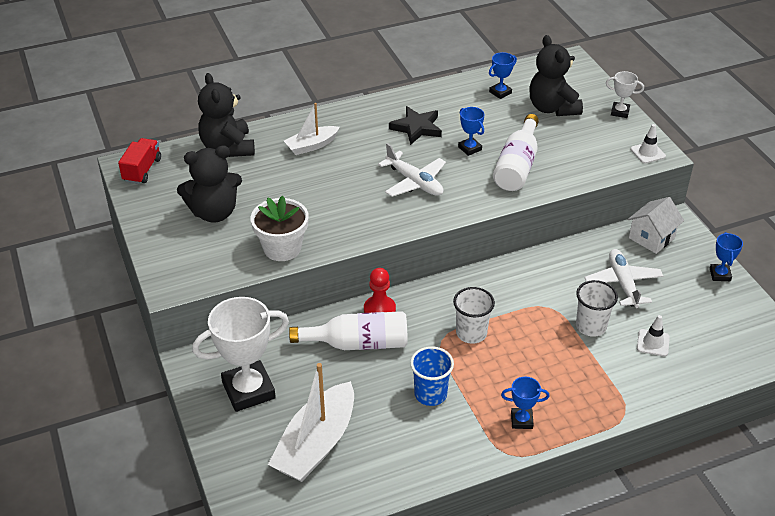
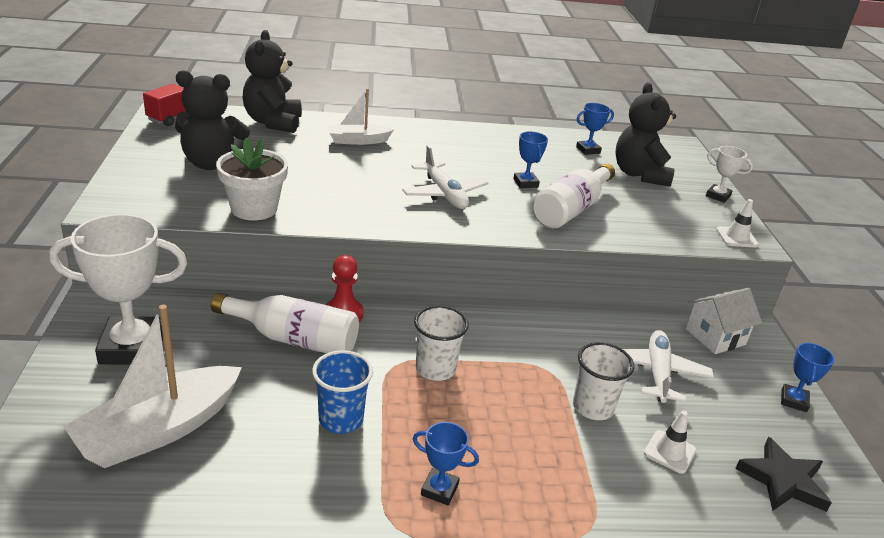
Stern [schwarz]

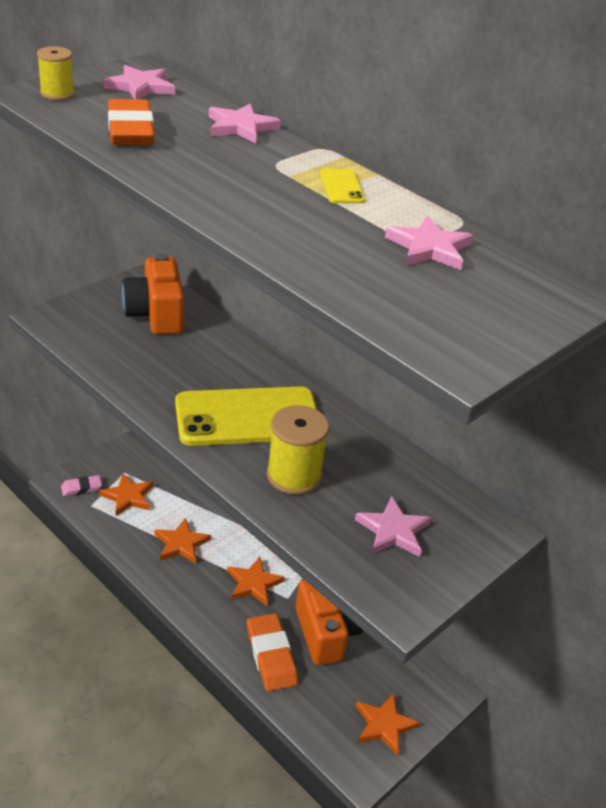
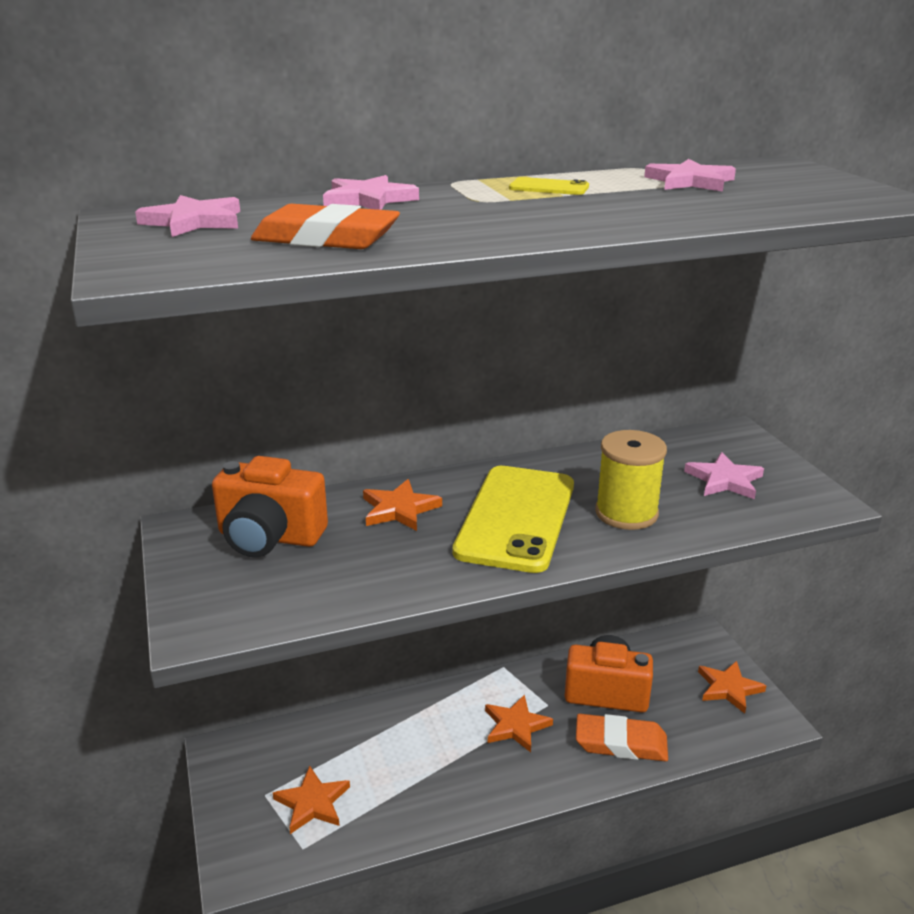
Stern [orange] (2nd from left); Garnrolle [gelb] (1st from left in the first image); Radiergummi [rosa]

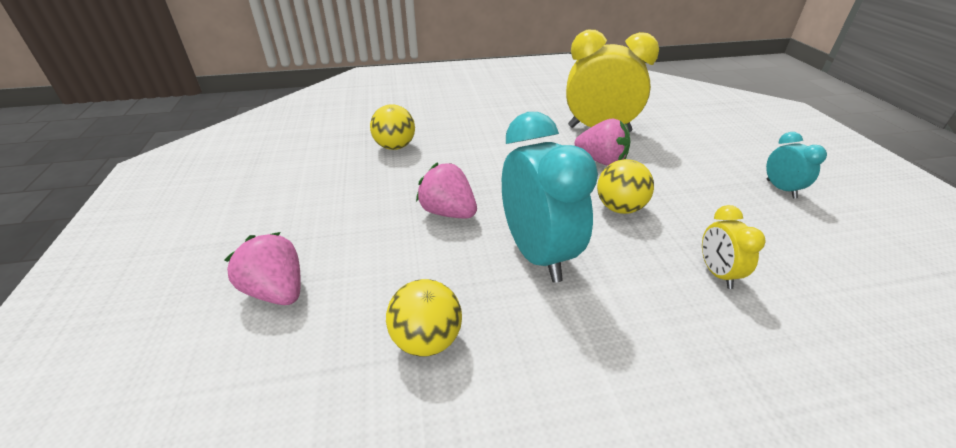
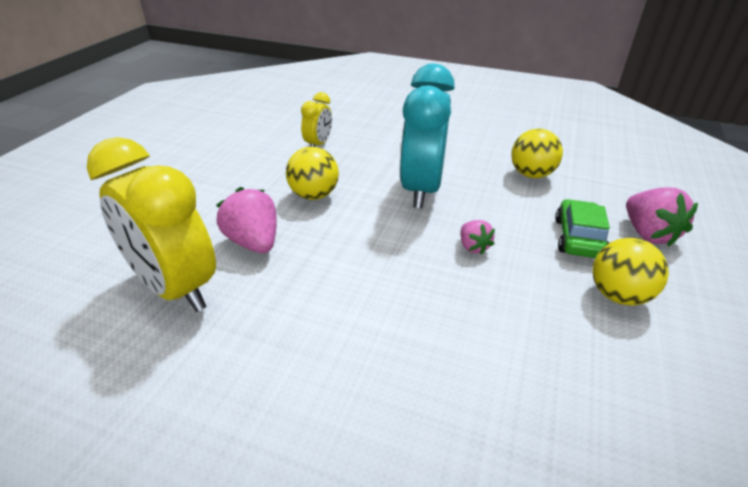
Erdbeere [rosa] (2nd from left); Auto [grün]; Ball [gelb] (3rd from left); Wecker [türkis] (2nd from left in the first image)

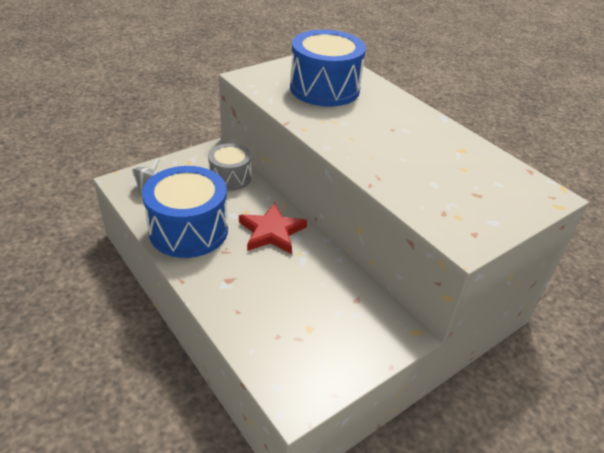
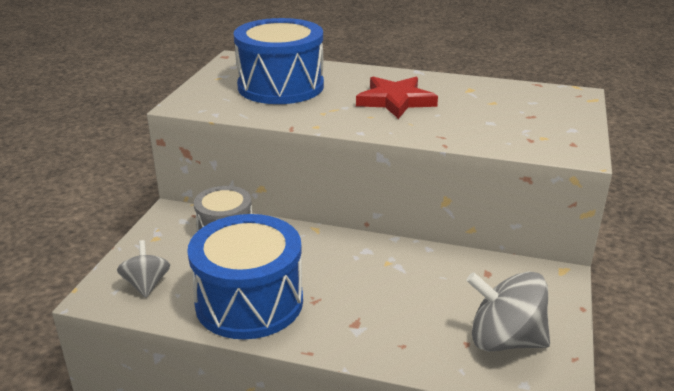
Stern [rot]; Kreisel [grau] (2nd from left)

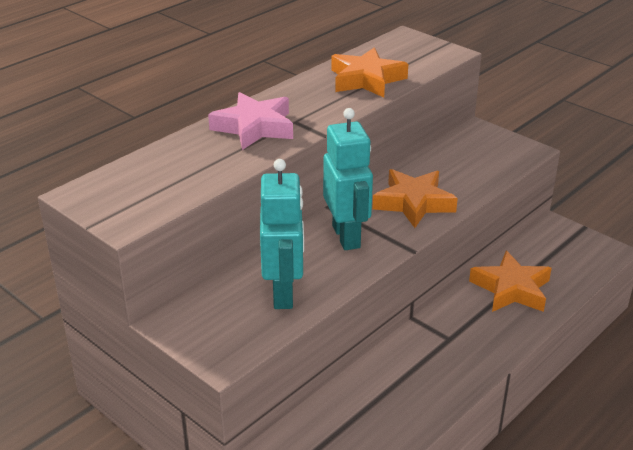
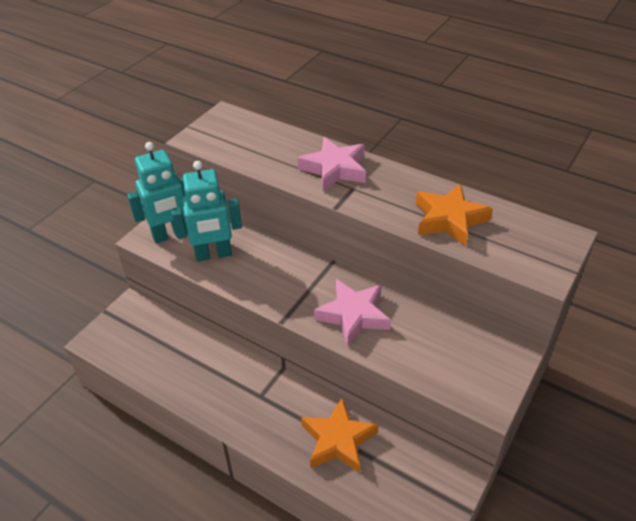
Roboter [türkis] (1st from left); Stern [rosa] (2nd from left)

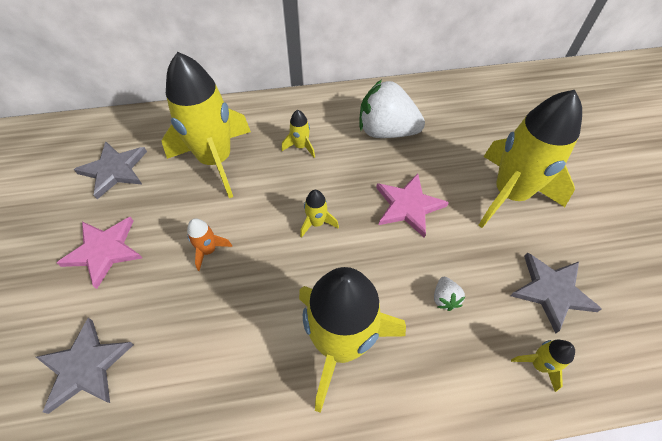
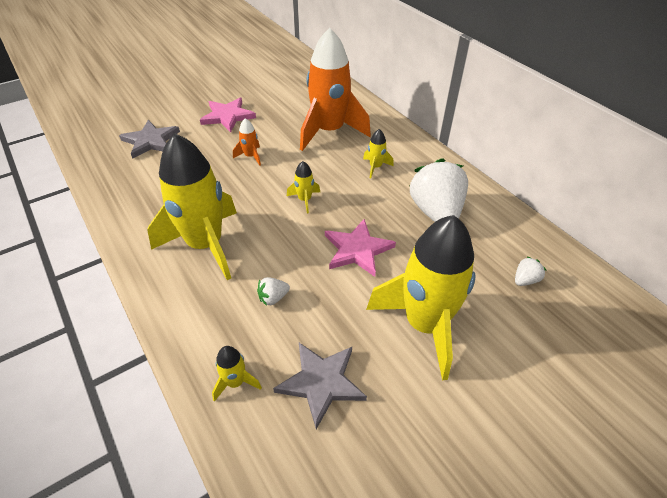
Rakete [orange] (2nd from left); Erdbeere [weiß] (3rd from left); Stern [grau] (2nd from left in the first image)

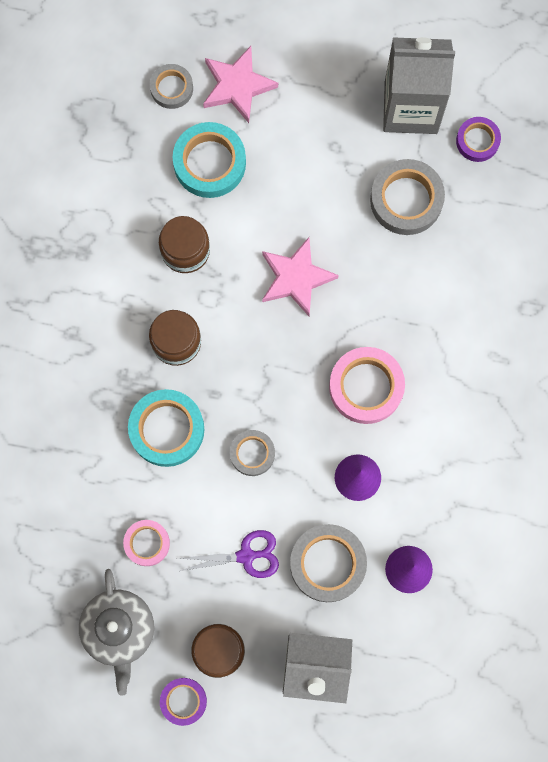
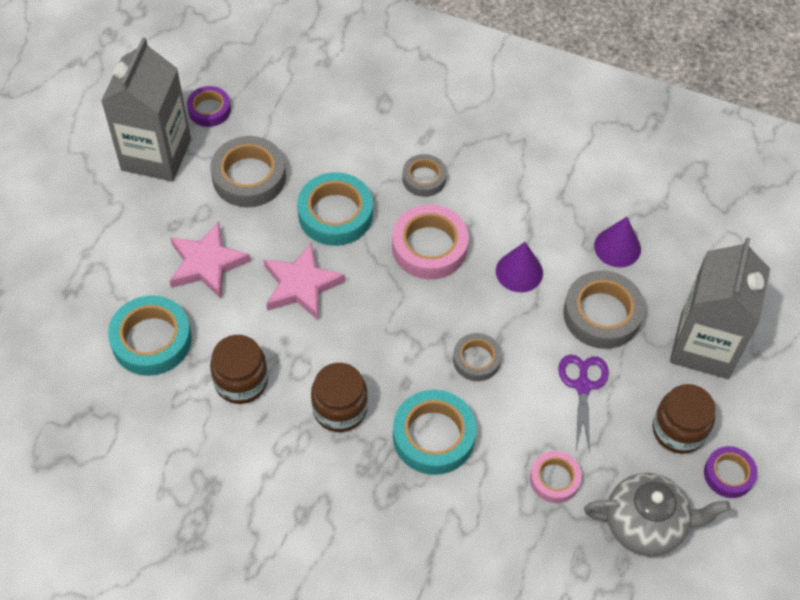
Stern [rosa] (1st from left); Klebeband [türkis] (2nd from left); Klebeband [grau] (2nd from left)

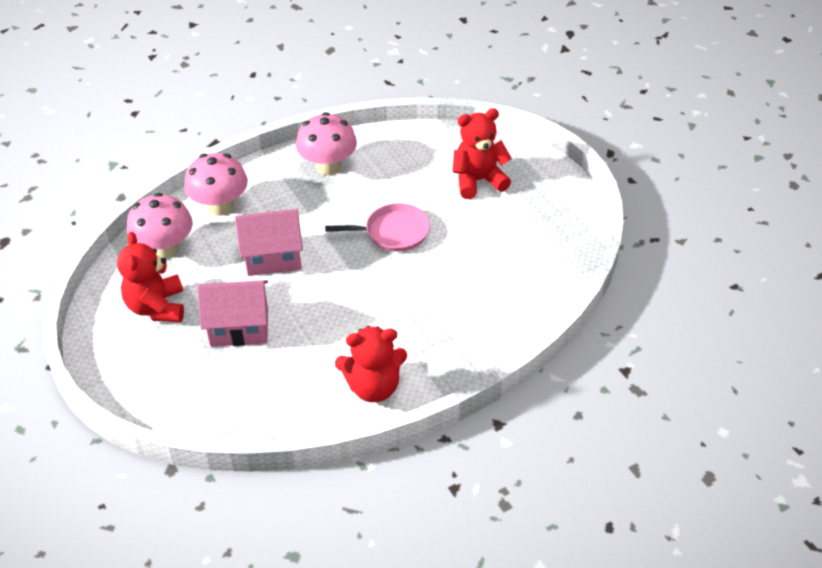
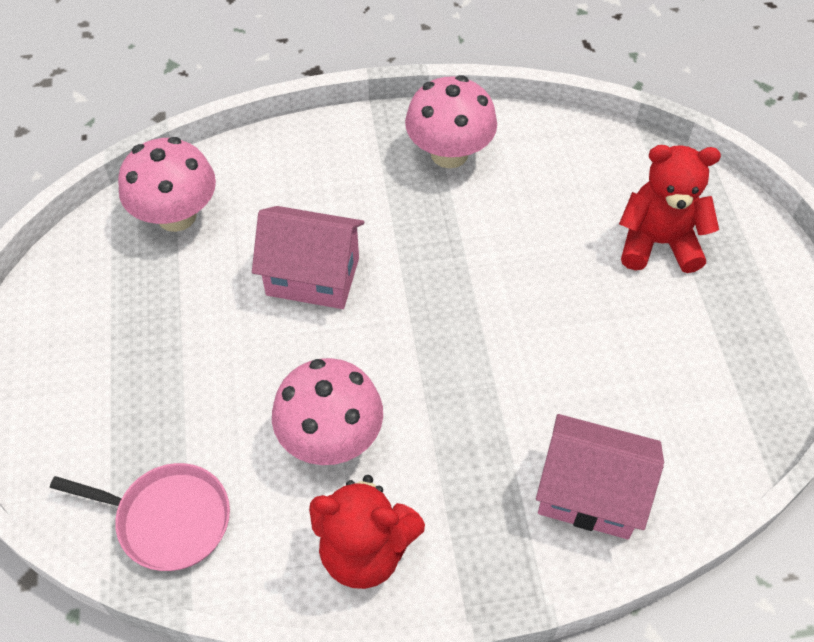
Pfanne [rosa]; Pilz [rosa] (2nd from left); Haus [rosa] (2nd from left); Teddybär [rot] (1st from left in the first image)

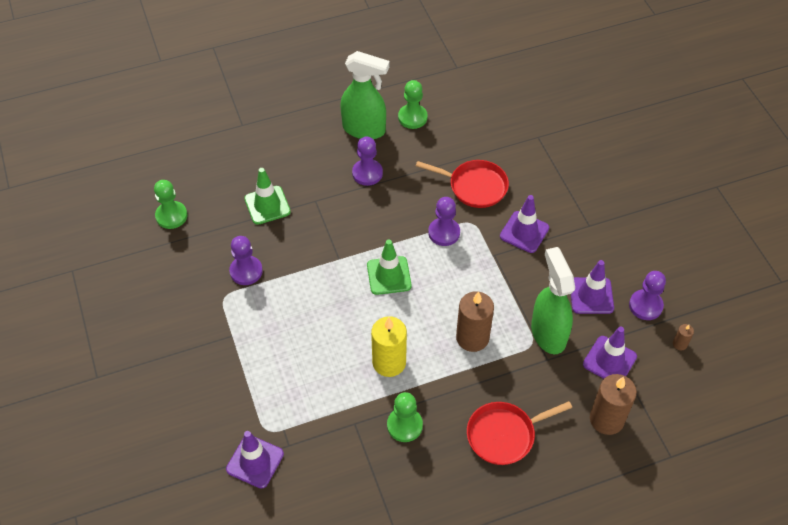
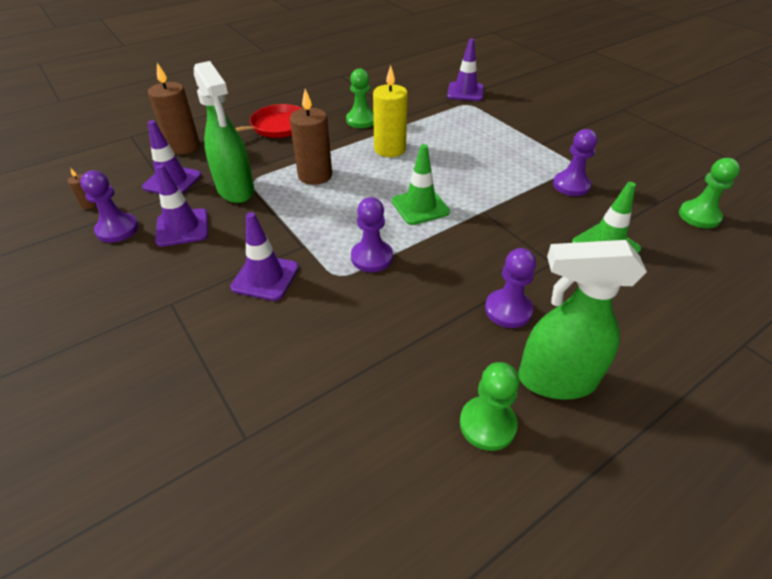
Pfanne [rot] (1st from left in the first image)

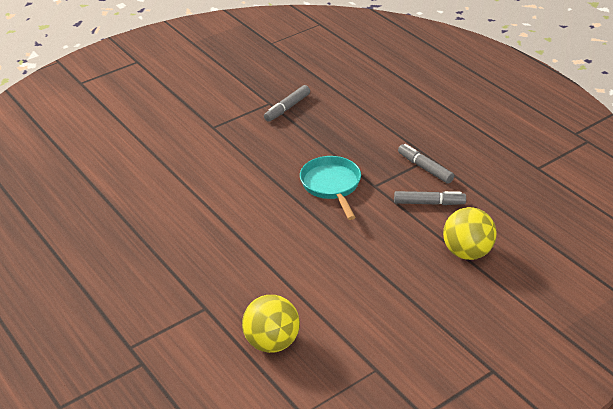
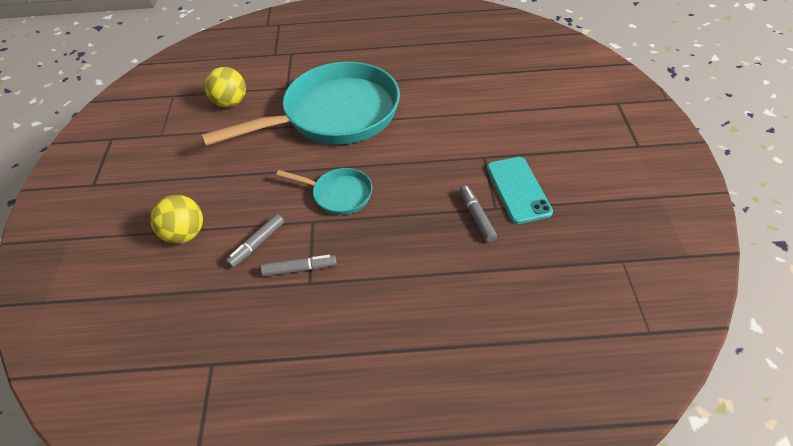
Pfanne [türkis] (1st from left); Handy [türkis]

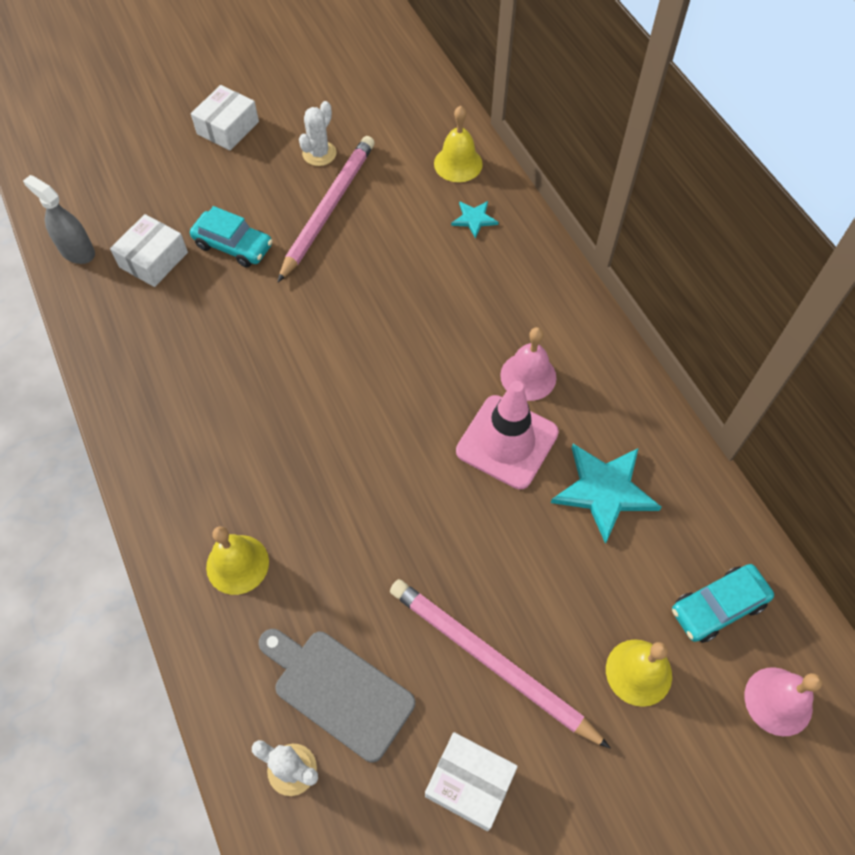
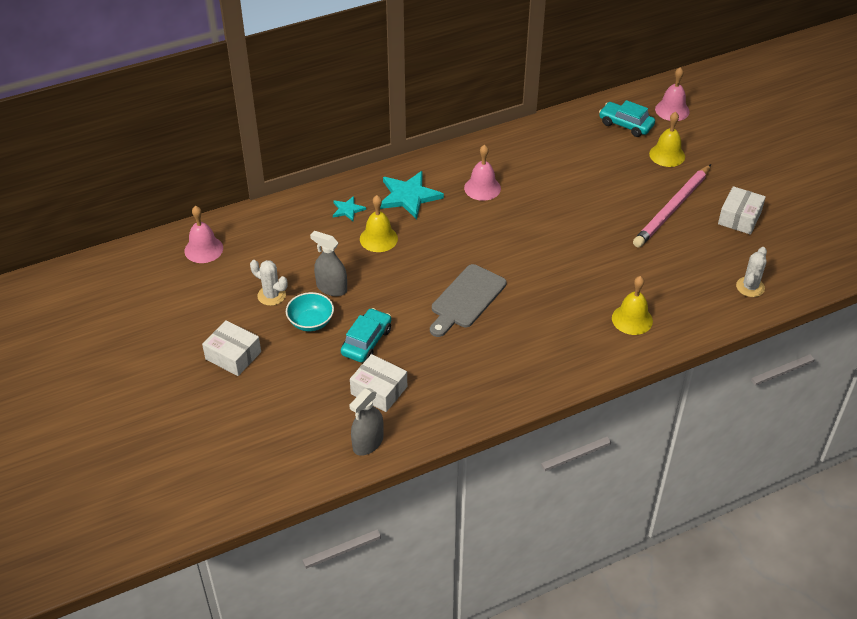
Glocke [rosa] (1st from left); Schüssel [türkis]; Sprühflasche [grau] (1st from left); Glocke [gelb] (1st from left); Stern [türkis] (2nd from left); Schneidebrett [grau]; Auto [türkis] (2nd from left); Leitkegel [rosa]

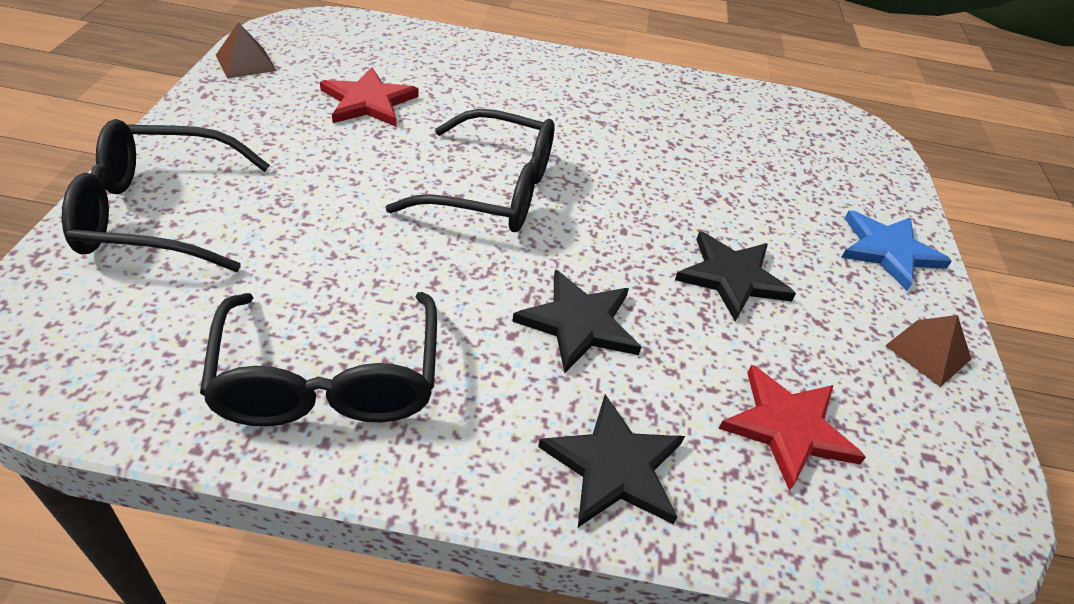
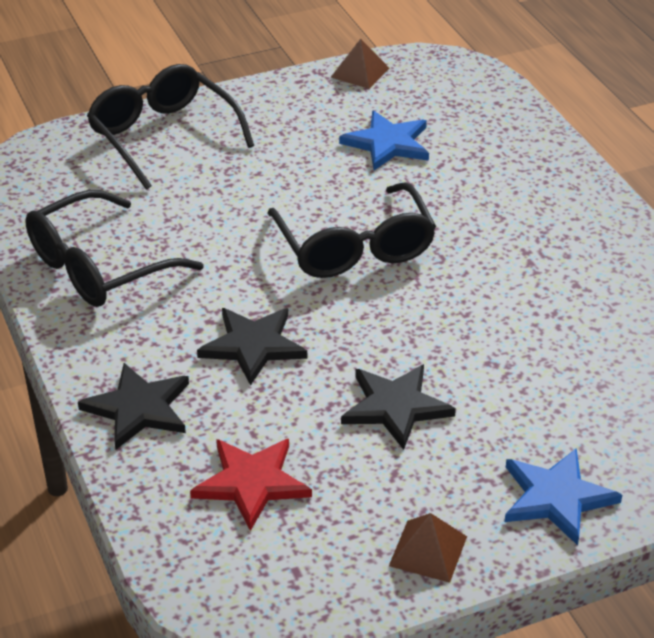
Stern [blau] (1st from left)

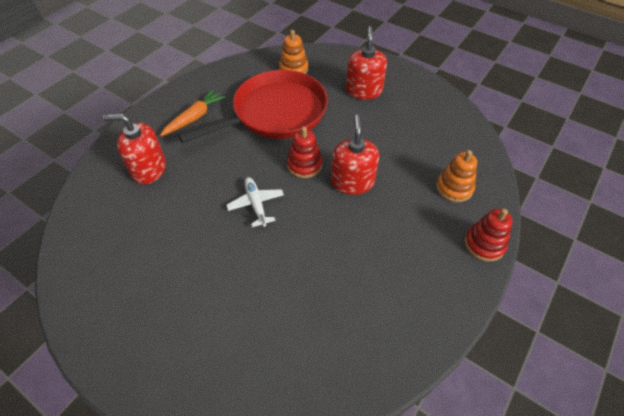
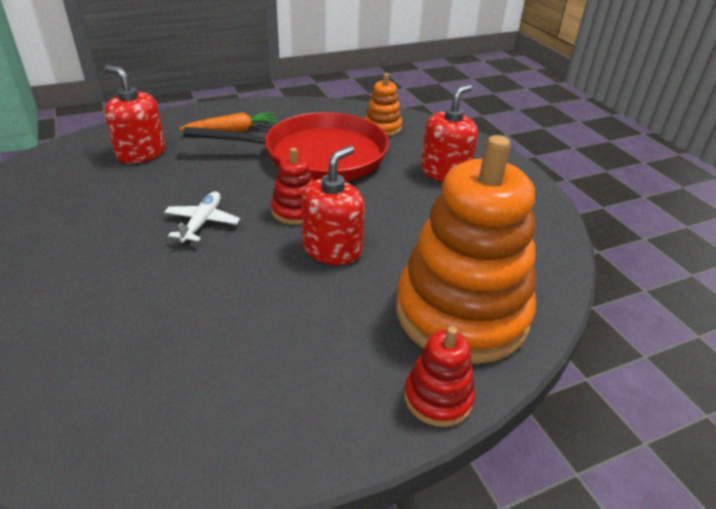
Stapelspielzeug [orange] (2nd from left)

